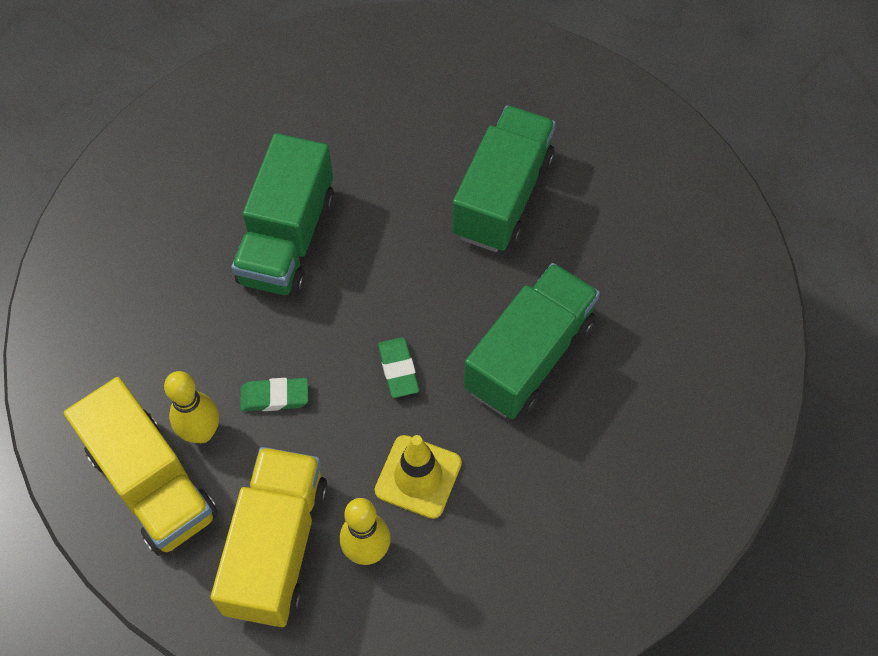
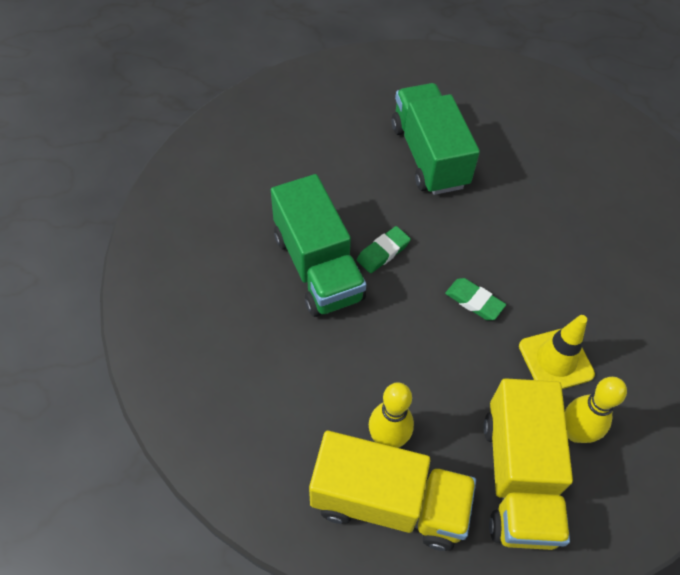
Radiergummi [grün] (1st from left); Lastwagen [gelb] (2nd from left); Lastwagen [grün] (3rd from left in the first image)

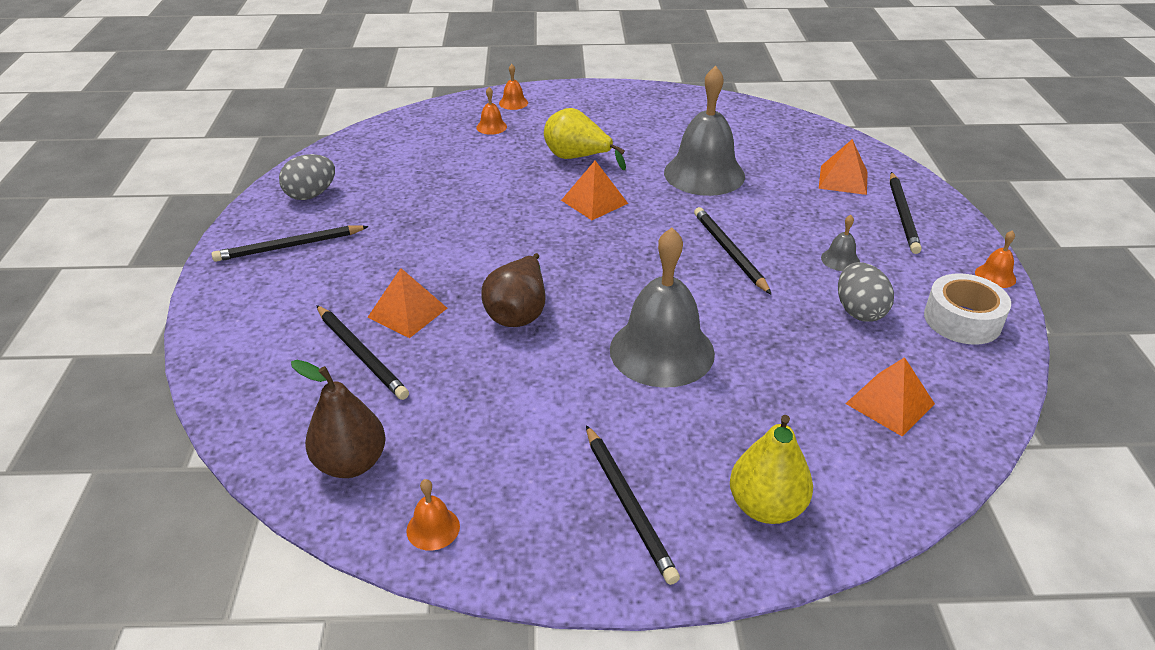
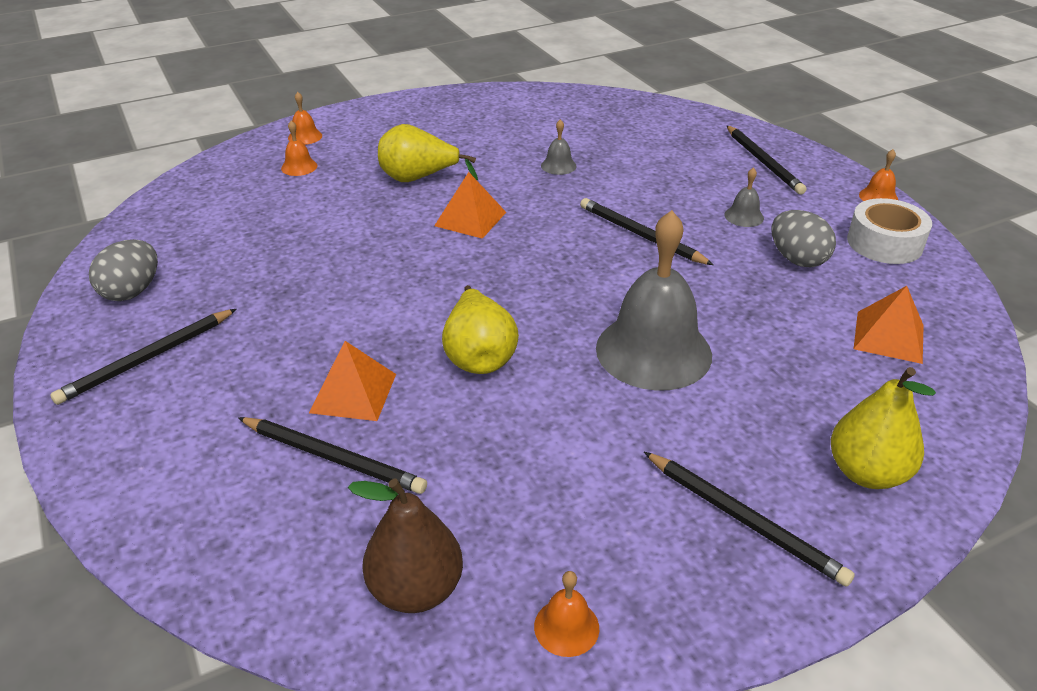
Birne [gelb] (2nd from left); Glocke [grau] (1st from left); Pyramide [orange] (3rd from left in the first image)

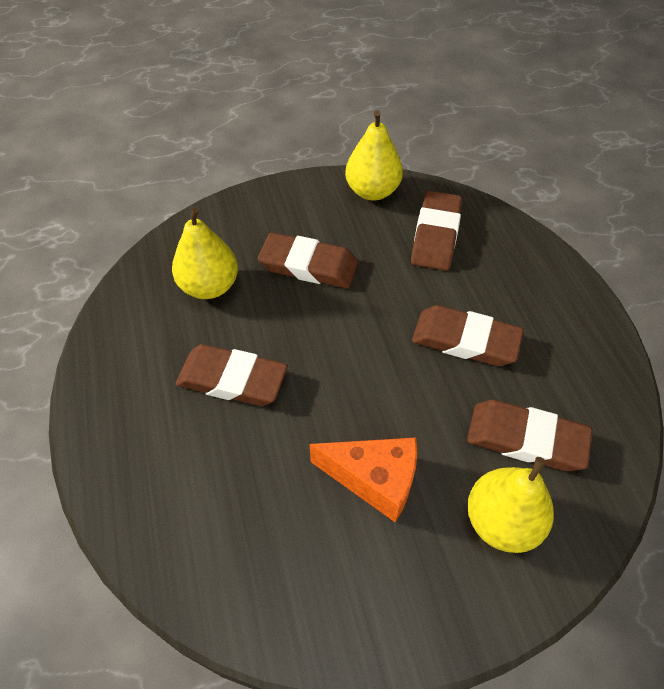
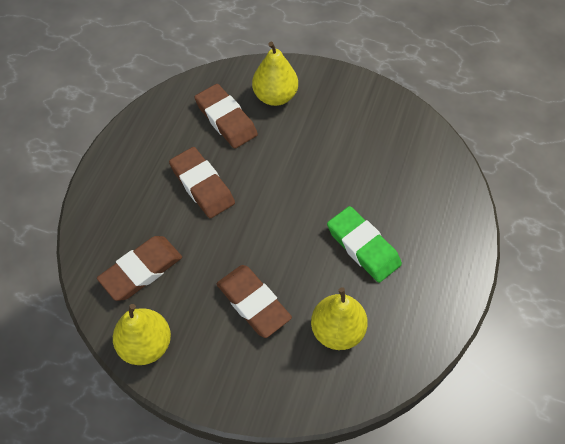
Radiergummi [grün]; Käse [orange]

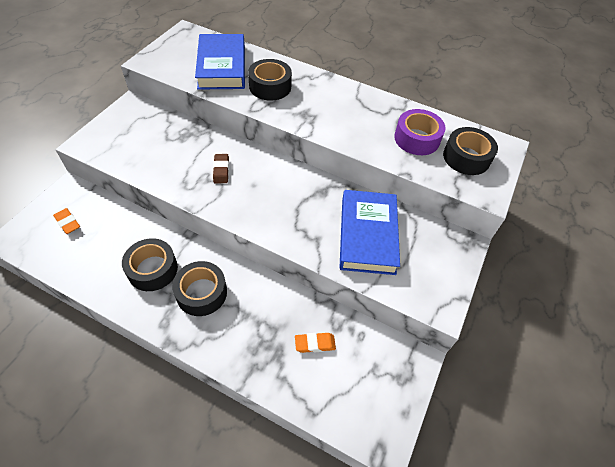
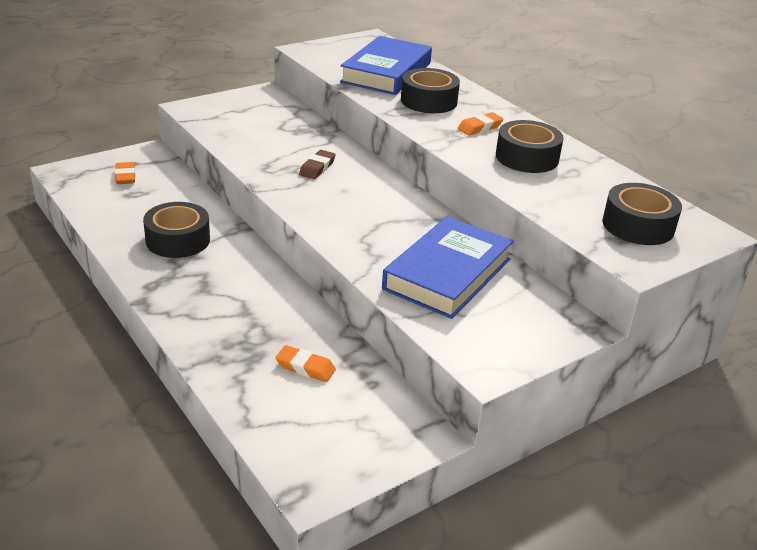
Radiergummi [orange] (3rd from left); Klebeband [schwarz] (3rd from left); Klebeband [lila]

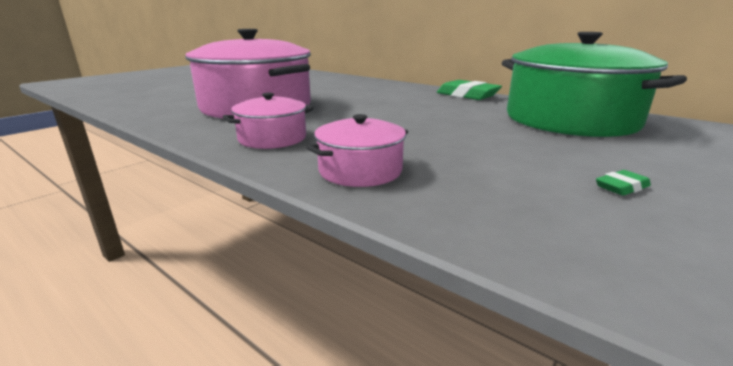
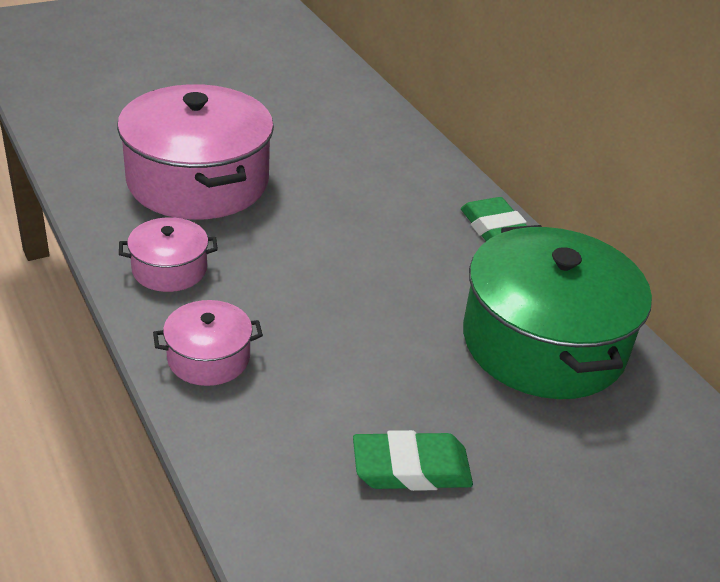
Radiergummi [grün] (1st from left)

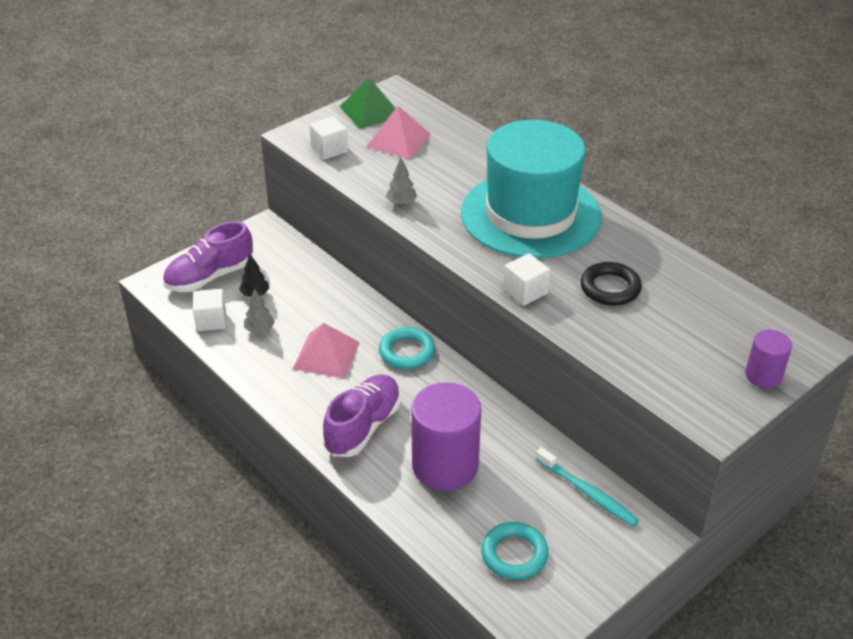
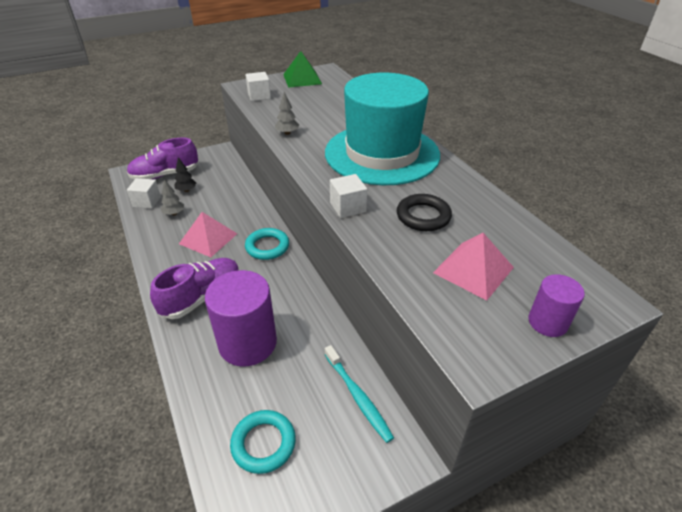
Pyramide [rosa] (2nd from left)

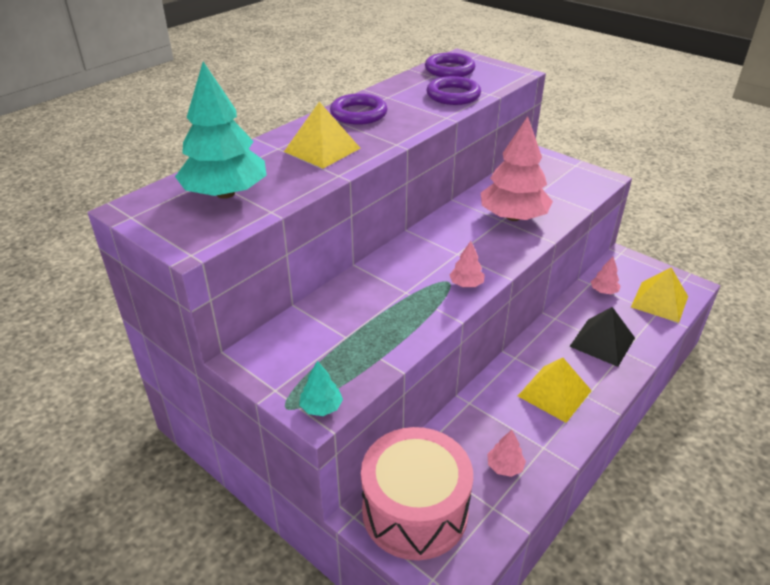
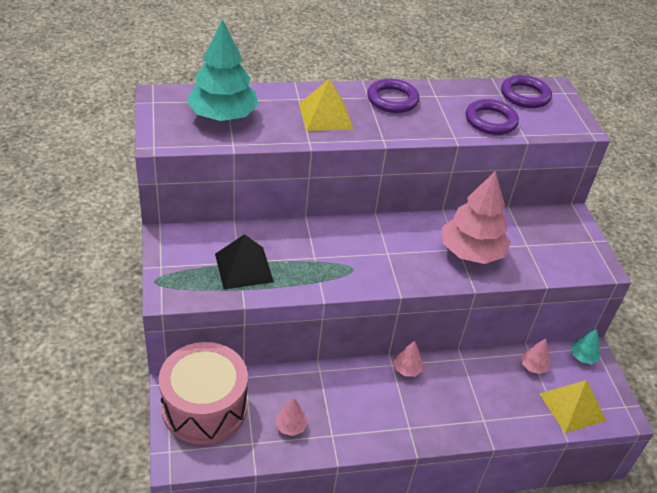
Pyramide [schwarz]; Baum [rosa] (2nd from left); Baum [türkis] (2nd from left); Pyramide [gelb] (2nd from left in the first image)

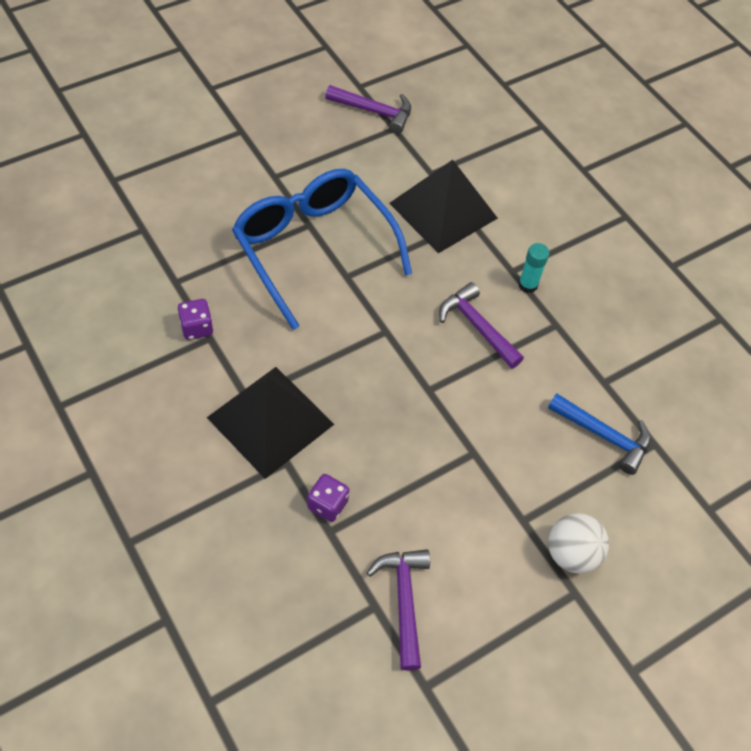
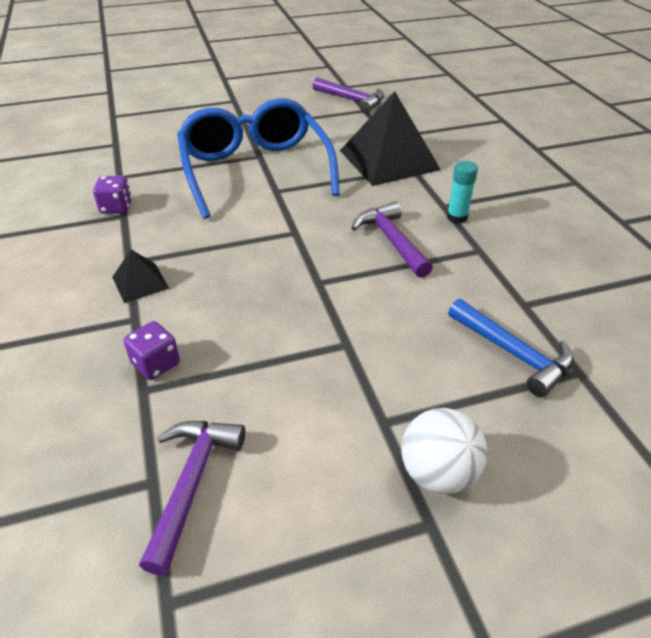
Pyramide [schwarz] (1st from left)

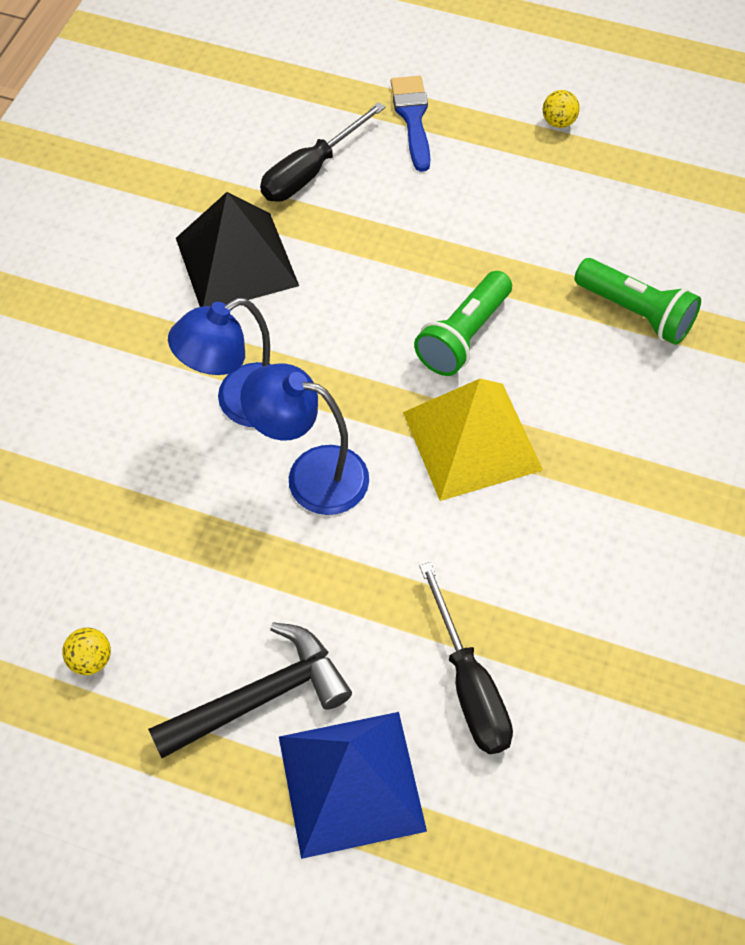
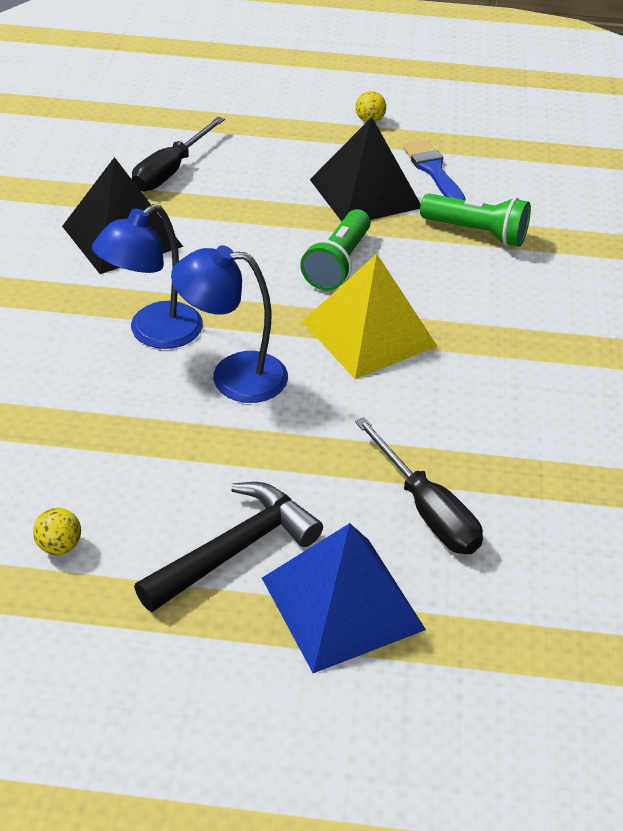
Pyramide [schwarz] (2nd from left); Pinsel [blau]

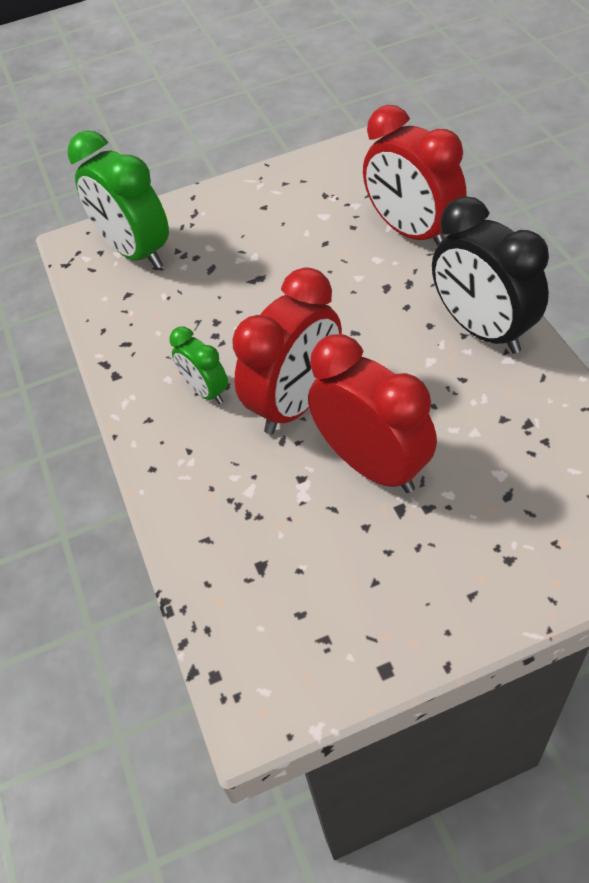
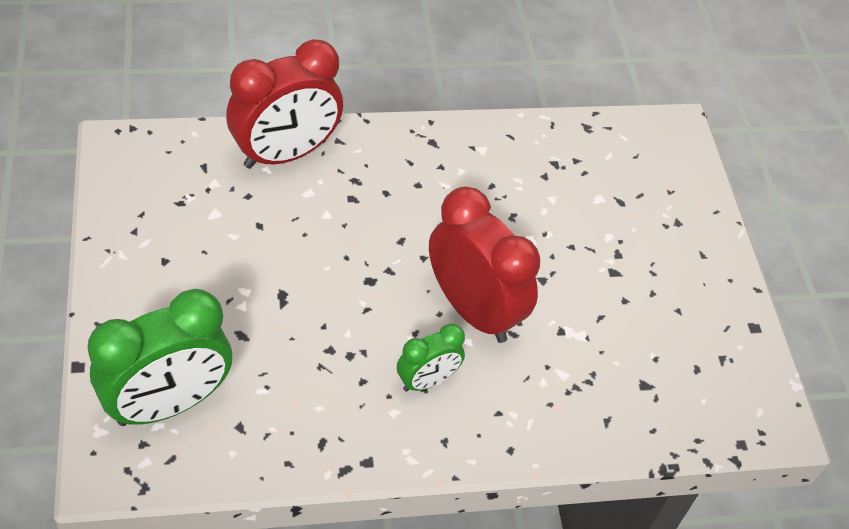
Wecker [rot] (2nd from left in the first image); Wecker [schwarz]

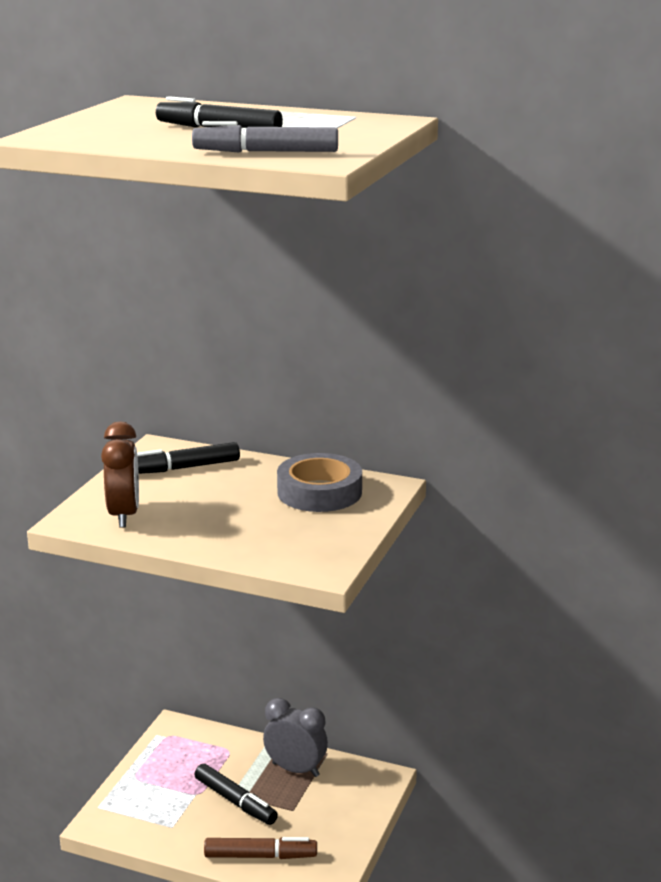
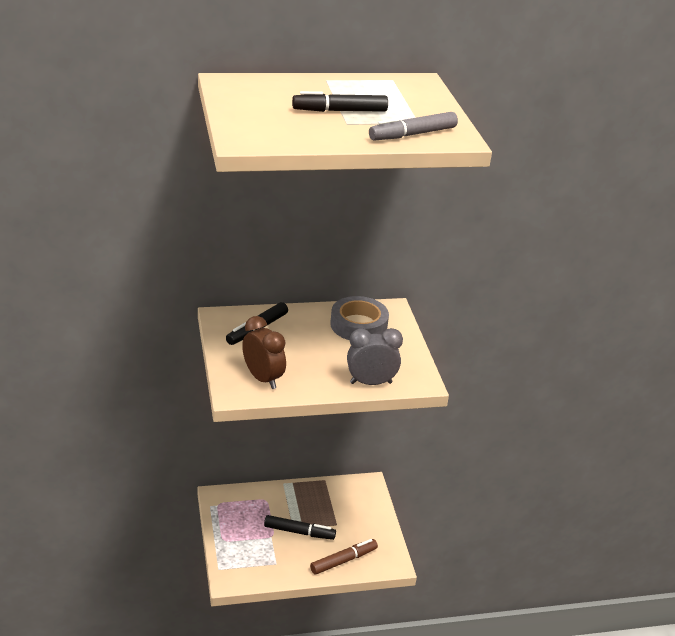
Wecker [grau]

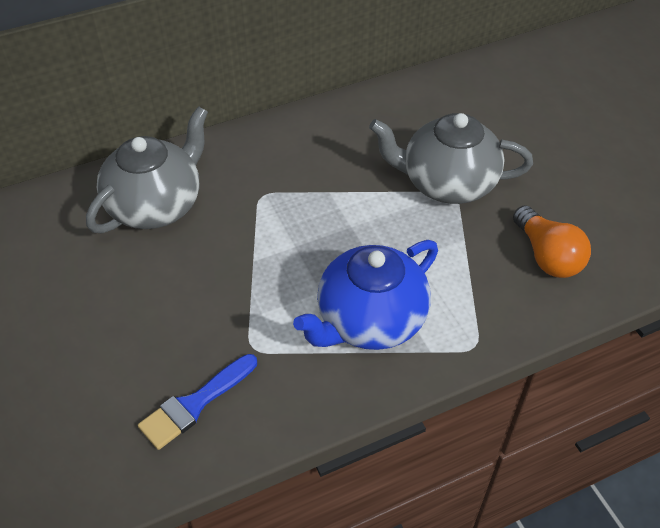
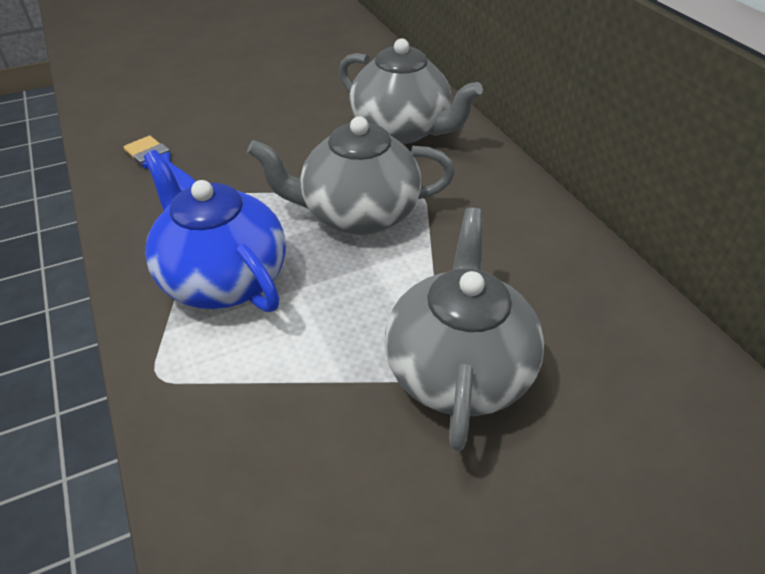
Teekanne [grau] (1st from left); Glühbirne [orange]

